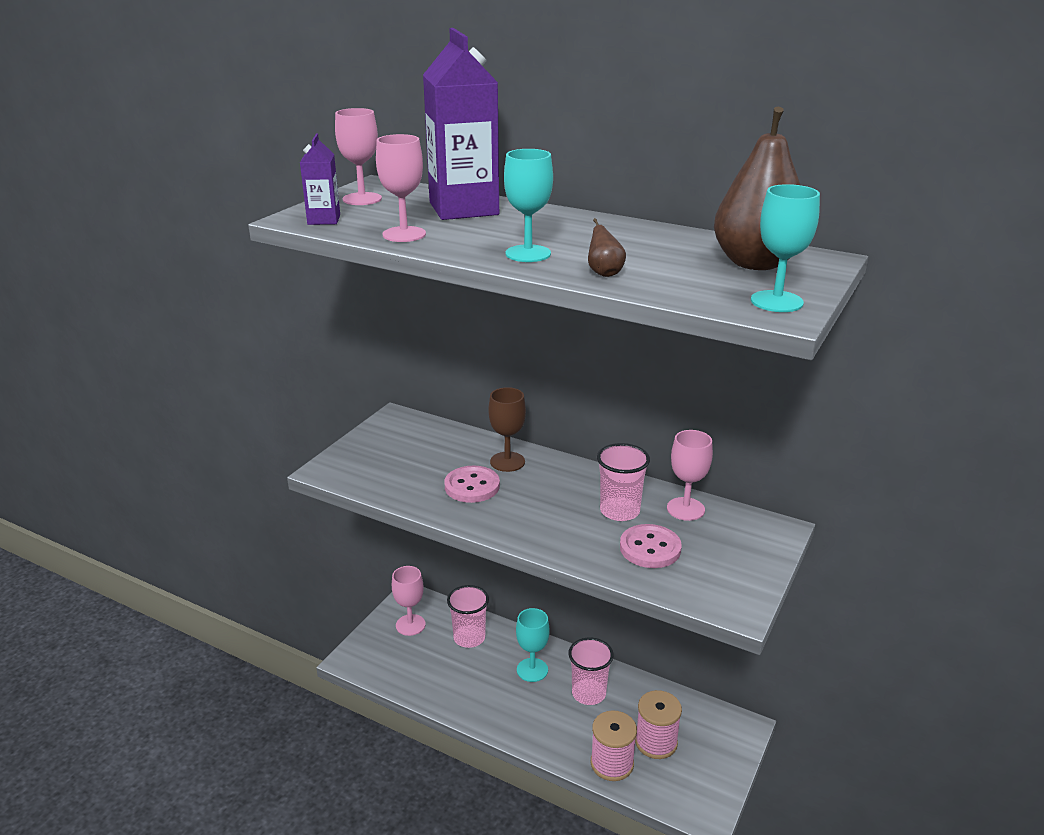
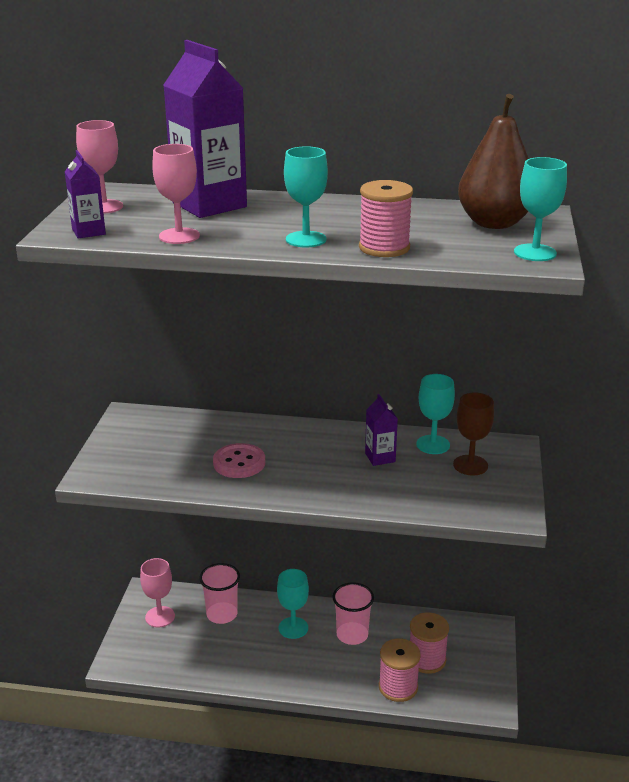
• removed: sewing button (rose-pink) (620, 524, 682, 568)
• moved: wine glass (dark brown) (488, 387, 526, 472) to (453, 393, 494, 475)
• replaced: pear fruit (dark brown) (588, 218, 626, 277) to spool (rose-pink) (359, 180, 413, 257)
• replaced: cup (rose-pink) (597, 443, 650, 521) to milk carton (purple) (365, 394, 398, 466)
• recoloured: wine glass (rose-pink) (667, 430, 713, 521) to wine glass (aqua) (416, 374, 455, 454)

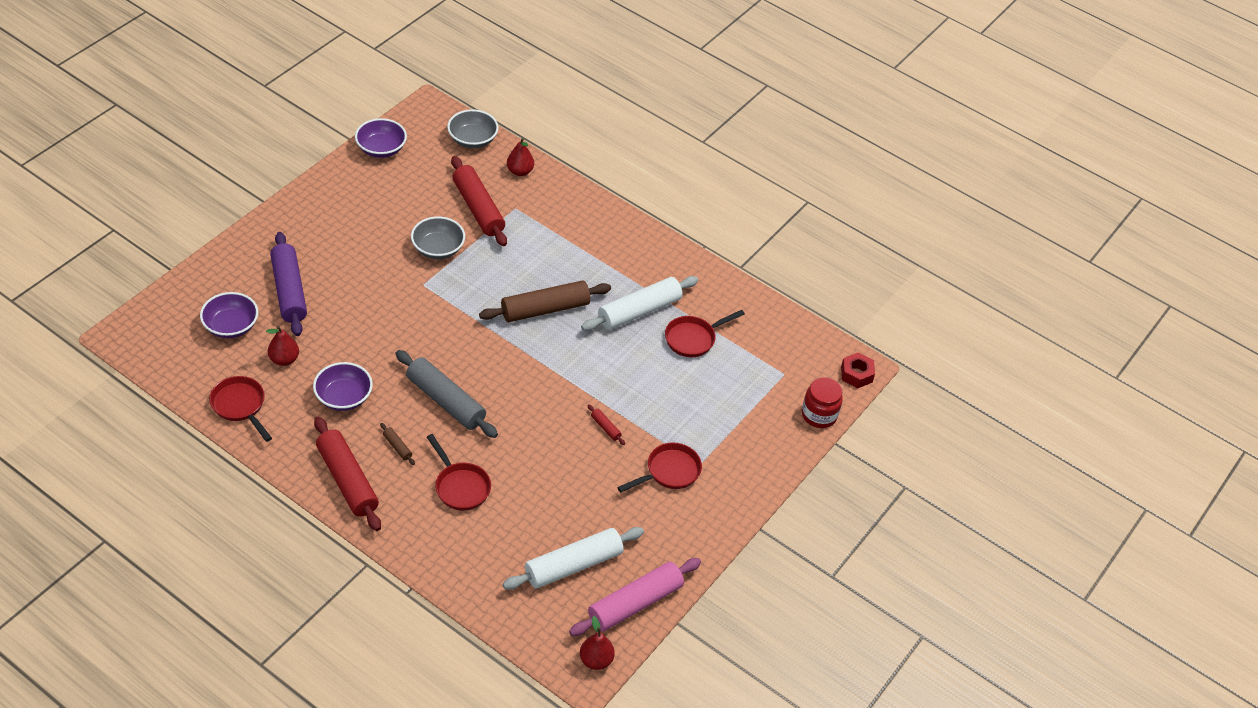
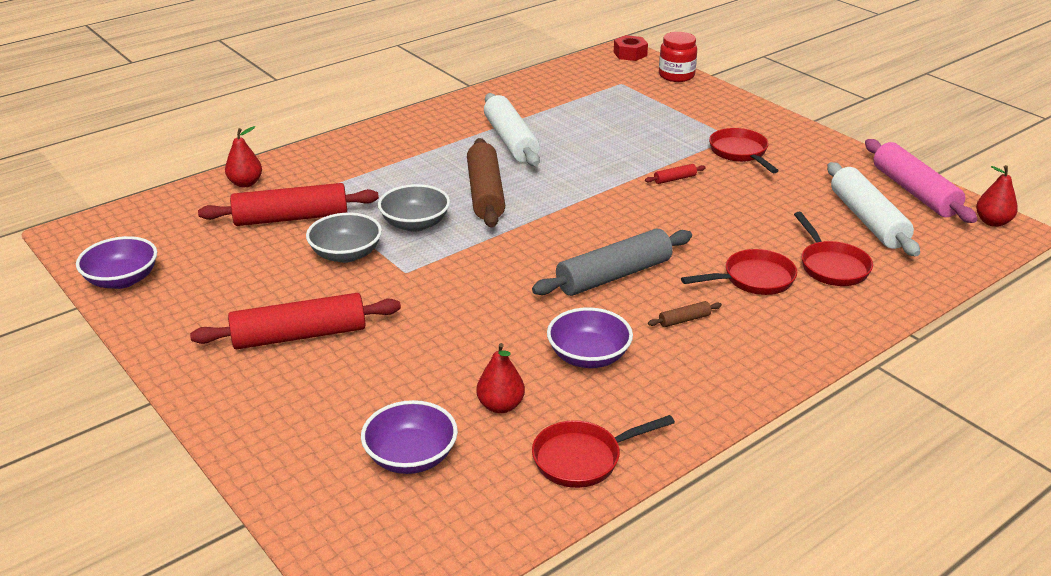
• removed: rolling pin (purple) (270, 232, 307, 336)
• moved: rolling pin (red) (314, 417, 381, 531) to (190, 293, 401, 349)
• moved: bowl (ash-grey) (447, 109, 498, 148) to (378, 184, 450, 232)
• moved: pan (red) (665, 310, 745, 357) to (794, 212, 873, 286)

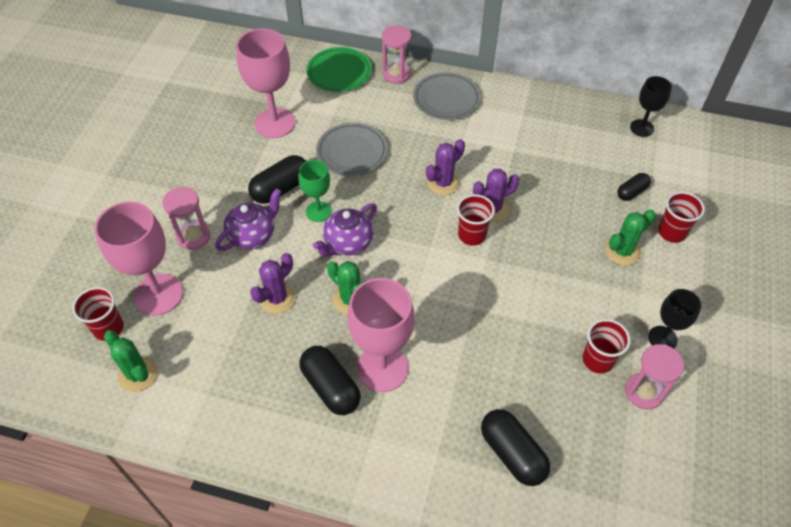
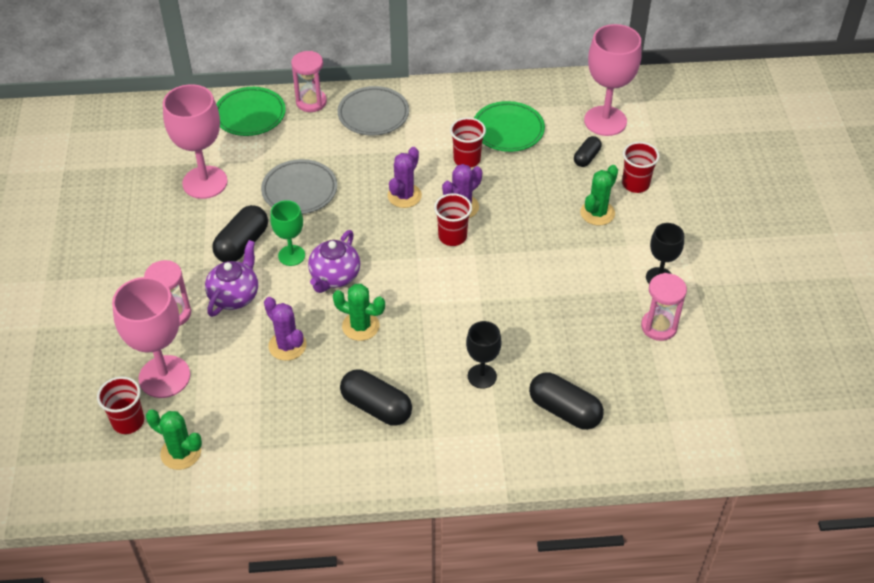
• added: dinner plate (emerald) (474, 101, 545, 152)
• moved: wine glass (rose-pink) (348, 278, 415, 392) to (584, 24, 642, 136)
• moved: cup (red) (583, 319, 631, 373) to (450, 117, 486, 168)
• moved: wine glass (jet-black) (630, 76, 672, 137) to (466, 321, 502, 389)
• turned: prickly plant (purple) (250, 253, 296, 314) = (264, 297, 306, 361) 60 degrees counterclockwise

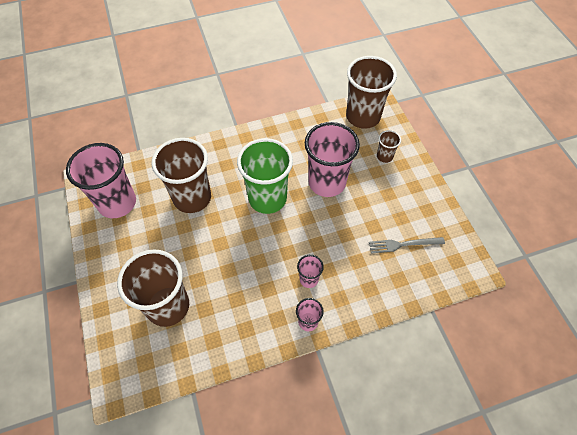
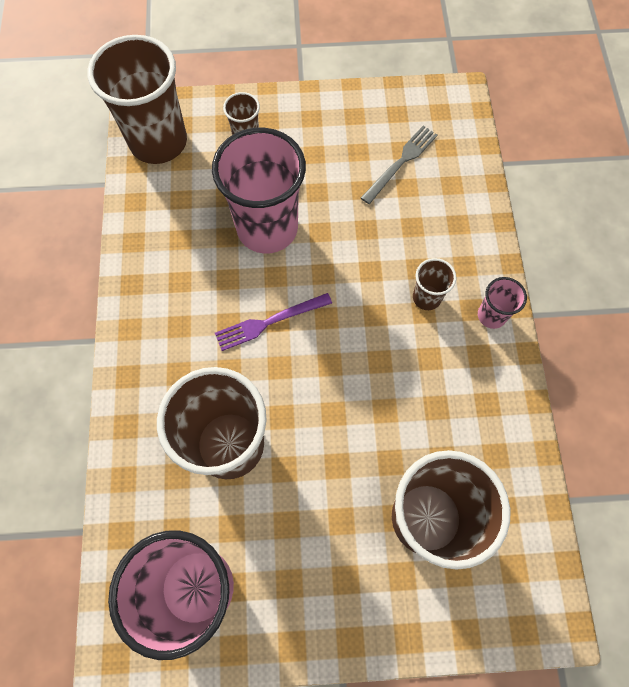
• replaced: cup (emerald) (237, 138, 293, 214) to fork (purple) (215, 293, 332, 351)
• recoloured: cup (rose-pink) (297, 255, 324, 288) to cup (dark brown) (413, 258, 456, 310)
• turned: fork (ash-grey) (369, 237, 445, 254) = (361, 126, 438, 204) 150 degrees counterclockwise

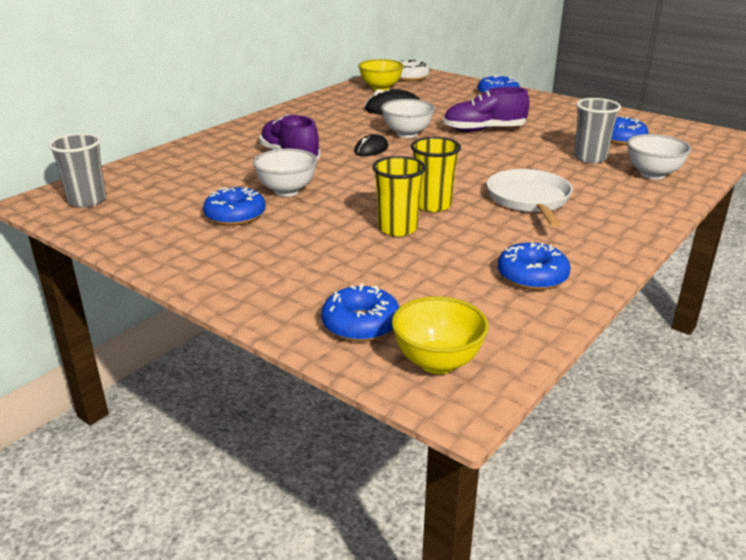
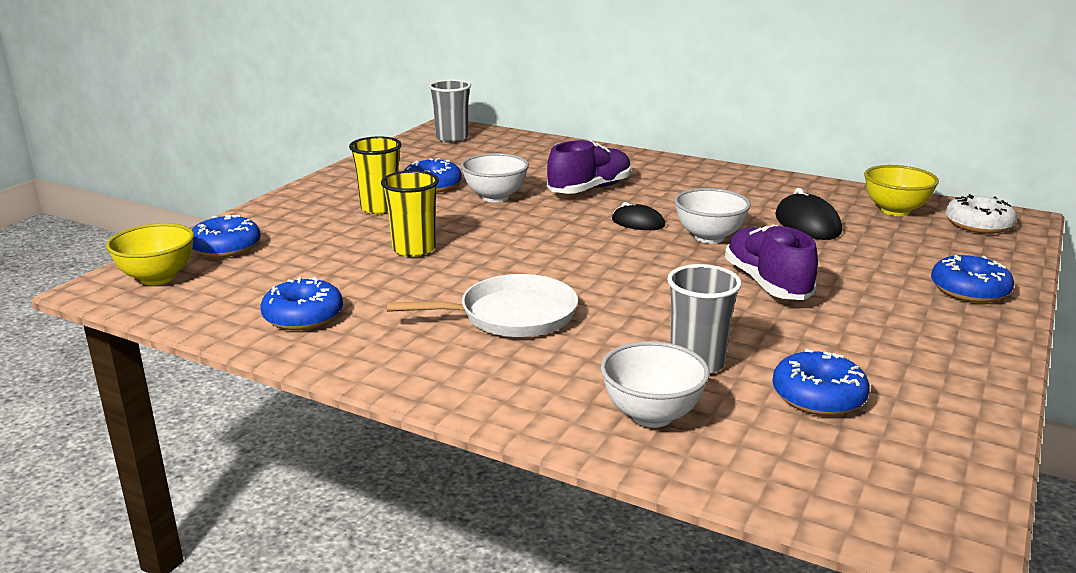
• moved: cup (yellow) (411, 137, 461, 212) to (349, 136, 402, 214)

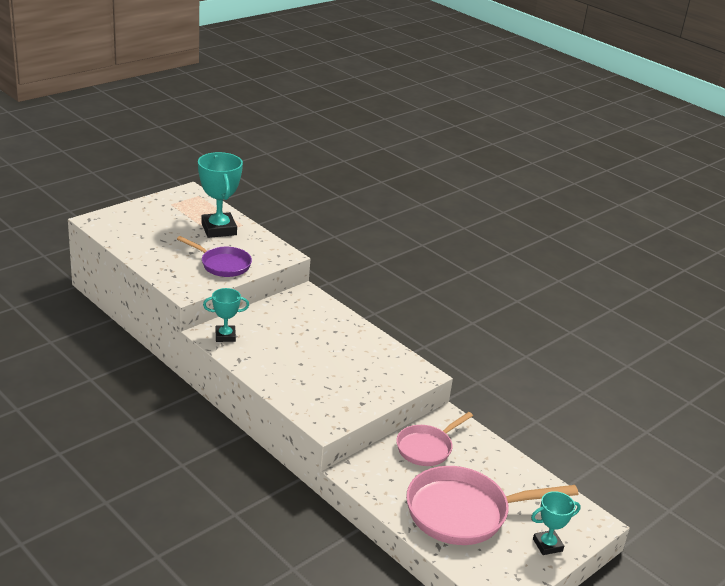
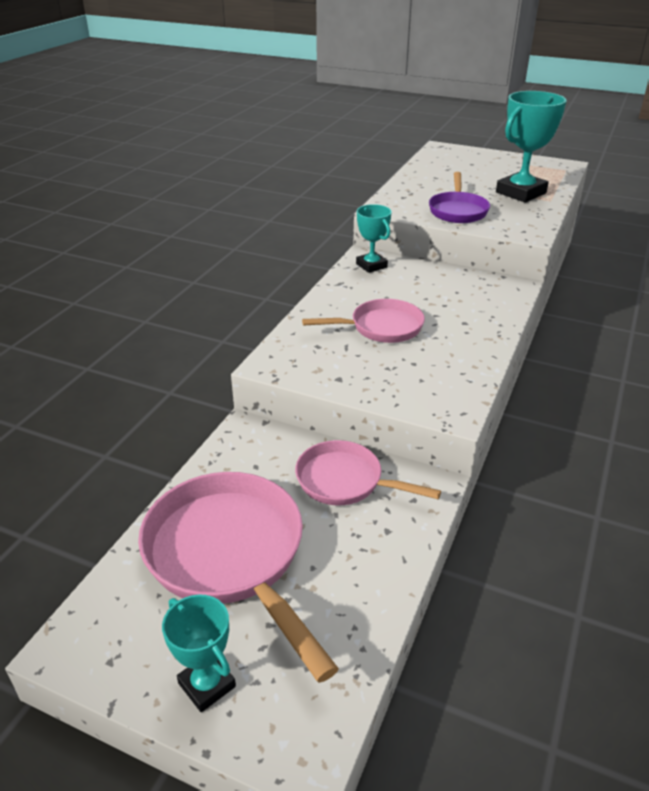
• added: pan (rose-pink) (302, 299, 425, 343)

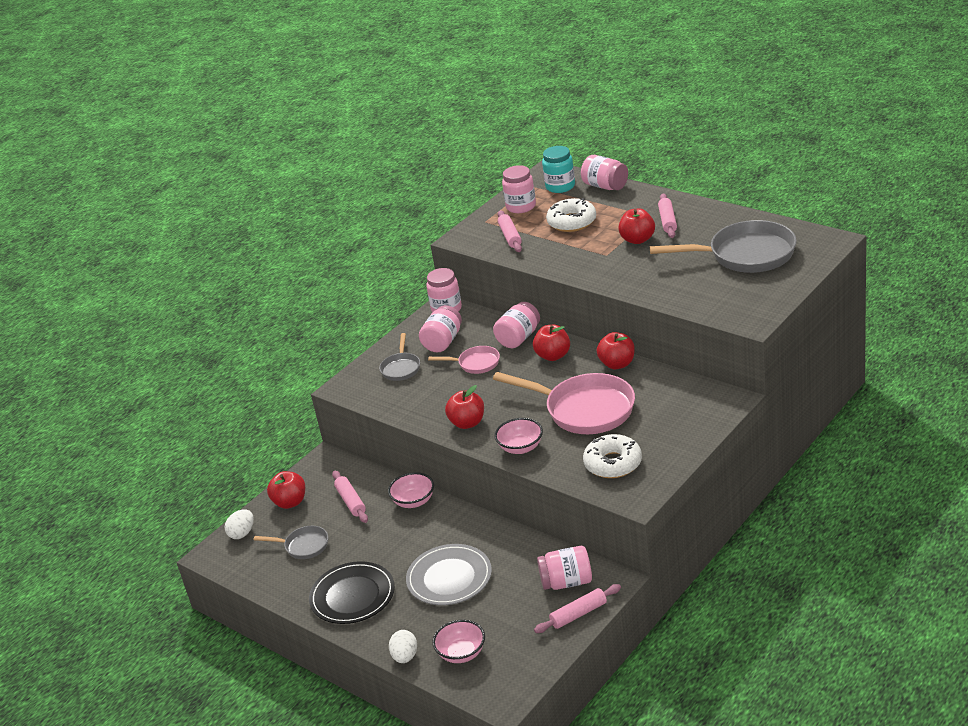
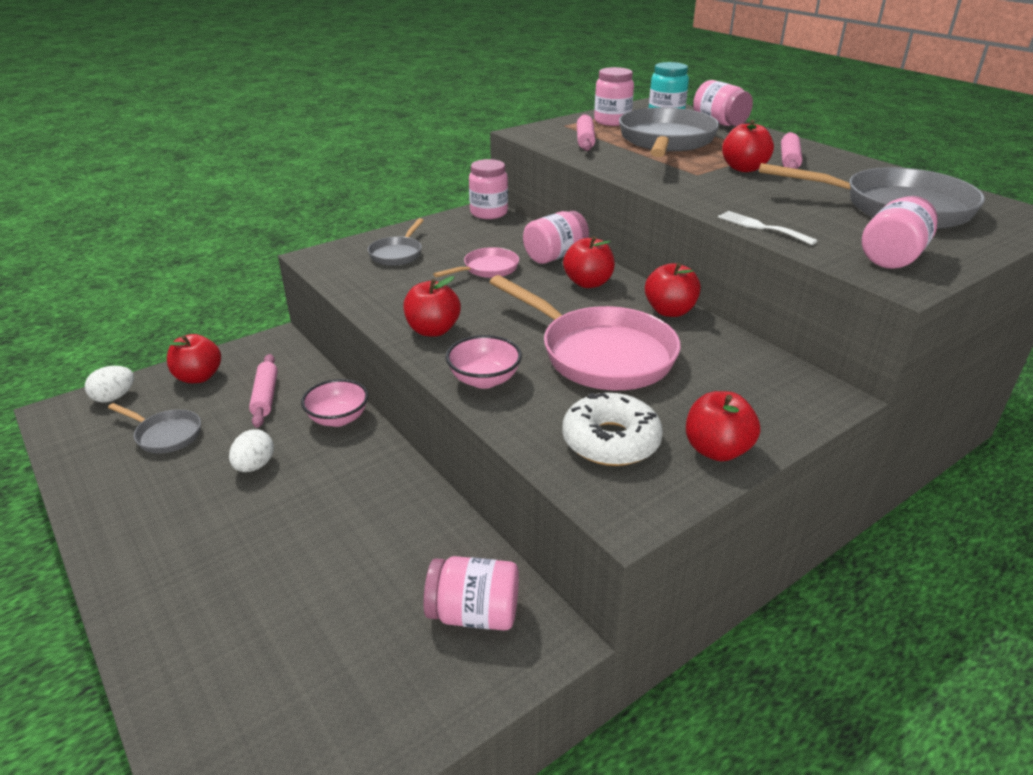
• removed: dinner plate (jet-black) (309, 561, 395, 624)
• removed: dinner plate (ash-grey) (406, 544, 492, 605)
• removed: bowl (rose-pink) (432, 620, 485, 663)
• removed: rolling pin (rose-pink) (534, 584, 621, 633)
• added: apple fruit (red) (686, 391, 760, 461)
• added: fork (pure white) (718, 211, 818, 245)
• moved: egg (pure white) (389, 630, 417, 663) to (229, 429, 274, 472)
• moved: jam jar (rose-pink) (419, 305, 462, 352) to (862, 196, 937, 269)
• replaced: glazed donut (pure white) (546, 198, 596, 232) to pan (ash-grey) (619, 107, 720, 157)
• turned: pan (rose-pink) (428, 346, 500, 374) = (433, 247, 519, 278) 60 degrees counterclockwise

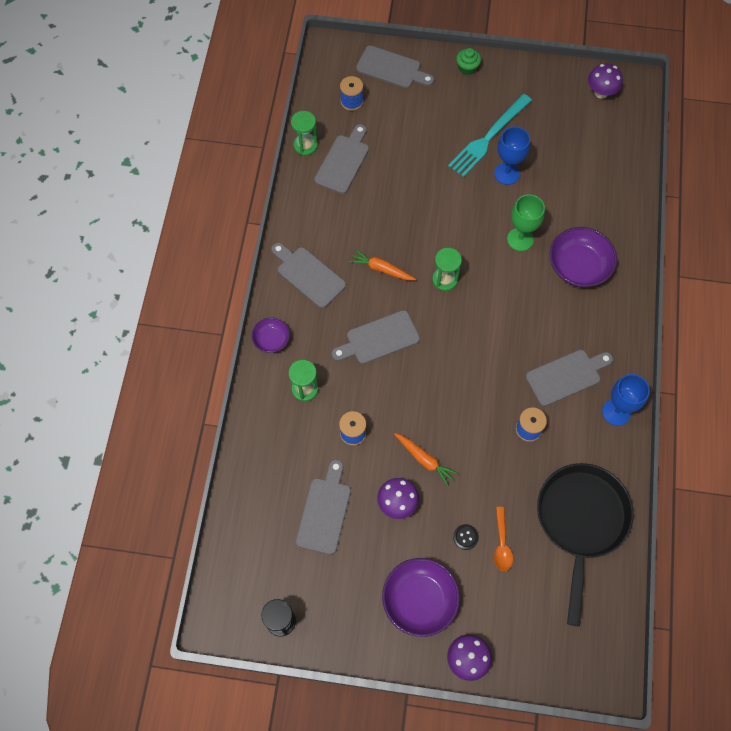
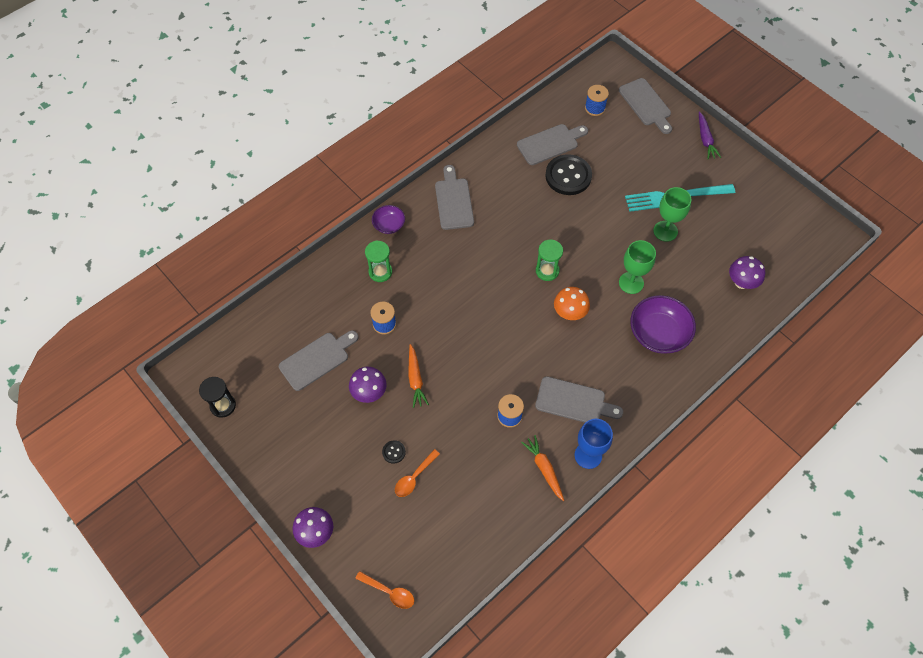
• removed: sandglass (emerald) (291, 111, 318, 156)
• removed: bread board (ash-grey) (332, 310, 420, 364)
• removed: bowl (purple) (382, 558, 460, 637)
• removed: pan (jet-black) (537, 463, 634, 626)
• added: spoon (orange) (355, 571, 414, 609)
• added: sewing button (jet-black) (545, 154, 592, 195)
• added: mushroom (orange) (554, 287, 590, 320)
• moved: root vegetable (orange) (349, 249, 416, 281) to (521, 435, 564, 501)
• moved: mushroom (purple) (588, 64, 623, 99) to (729, 256, 765, 289)
• replaced: muffin (emerald) (456, 48, 481, 75) to root vegetable (purple) (699, 112, 721, 159)
• recoloured: wine glass (cobalt) (494, 127, 530, 185) to wine glass (emerald) (653, 187, 692, 242)

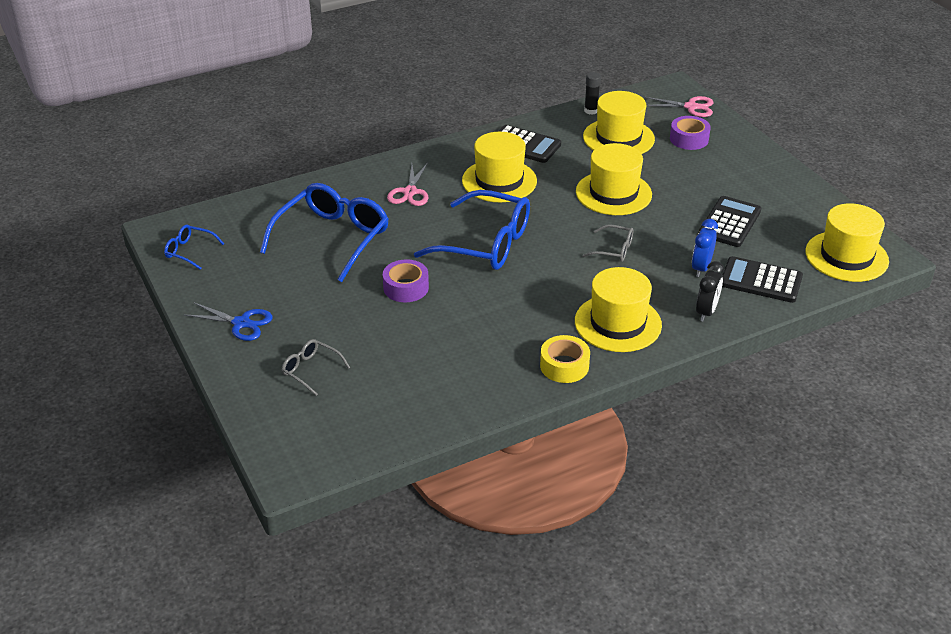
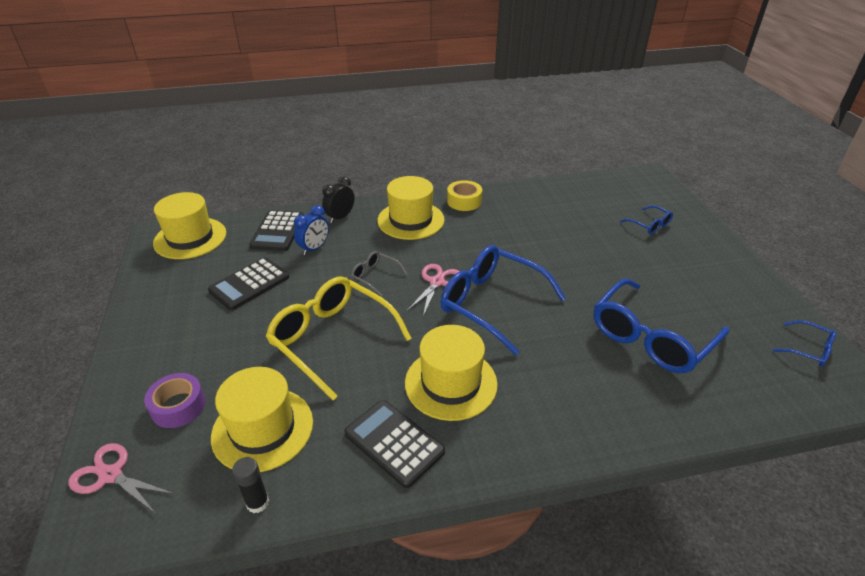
• removed: shears (cobalt) (184, 302, 272, 341)
• removed: tape (purple) (383, 260, 429, 302)
• moved: shears (rose-pink) (387, 163, 429, 206) to (407, 264, 460, 316)
• replaced: hat (yellow) (576, 143, 652, 215) to glasses (yellow) (266, 276, 412, 400)
• recoloured: glasses (ash-grey) (282, 339, 350, 396) to glasses (cobalt) (620, 205, 673, 234)
• turned: pocket calculator (jet-black) (722, 256, 803, 303) = (249, 210, 304, 251) 60 degrees clockwise

